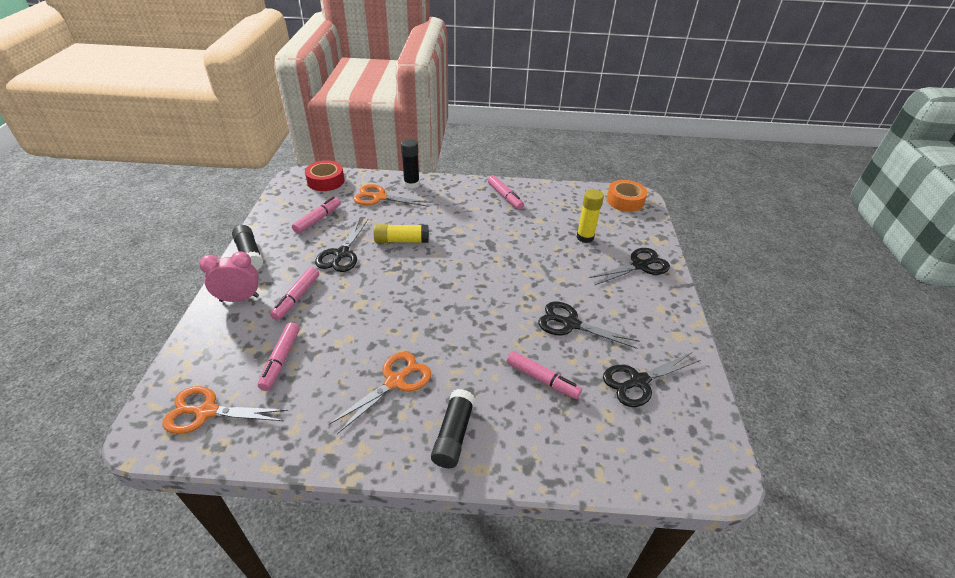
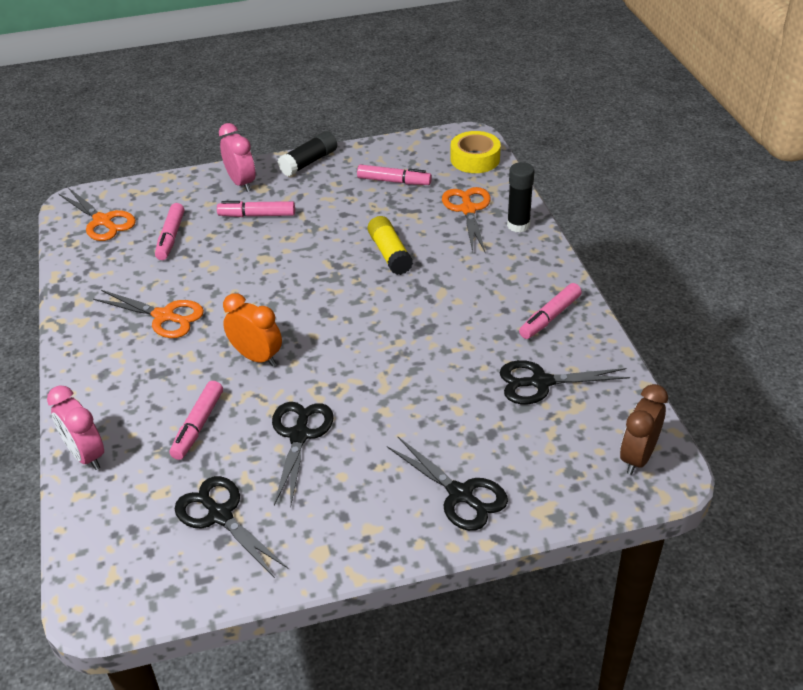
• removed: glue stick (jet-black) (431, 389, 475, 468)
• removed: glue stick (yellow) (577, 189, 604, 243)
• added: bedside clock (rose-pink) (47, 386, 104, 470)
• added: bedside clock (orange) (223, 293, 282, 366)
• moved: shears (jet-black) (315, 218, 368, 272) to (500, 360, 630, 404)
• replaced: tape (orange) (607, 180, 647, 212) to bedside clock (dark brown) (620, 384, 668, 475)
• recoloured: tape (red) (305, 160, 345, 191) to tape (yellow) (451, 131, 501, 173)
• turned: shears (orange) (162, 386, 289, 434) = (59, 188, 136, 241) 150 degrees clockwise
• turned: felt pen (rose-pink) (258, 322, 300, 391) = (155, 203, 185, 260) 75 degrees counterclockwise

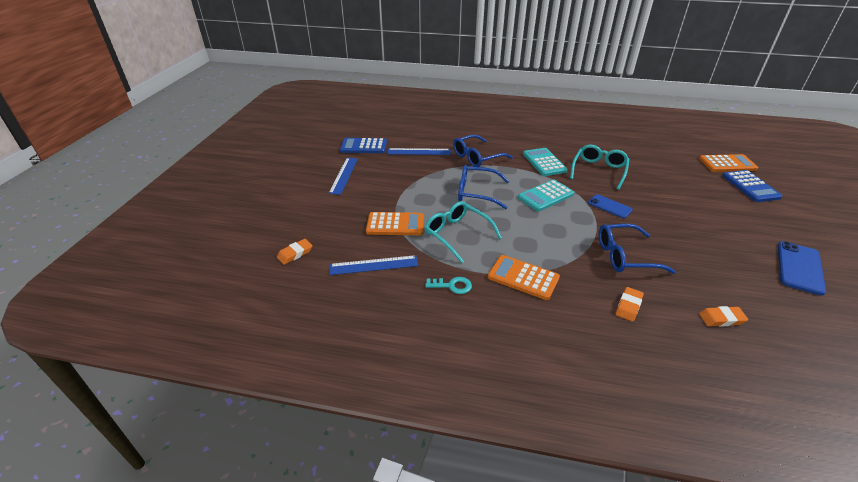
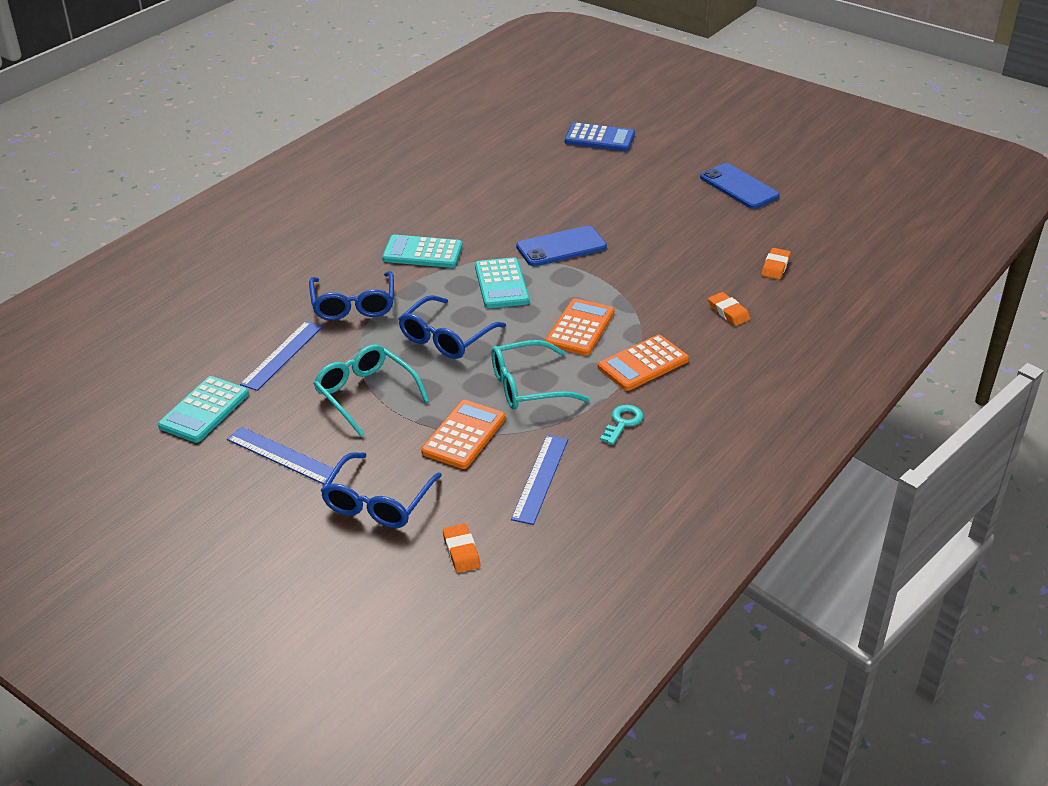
• moved: glasses (aqua) (570, 145, 629, 190) to (313, 344, 429, 436)
• moved: glasses (cobalt) (599, 224, 676, 274) to (320, 452, 442, 528)
• moved: pocket calculator (orange) (699, 154, 758, 172) to (545, 298, 614, 356)
• recoloured: pocket calculator (cobalt) (340, 138, 387, 153) to pocket calculator (aqua) (158, 376, 249, 443)
• resized: phone (cobalt) (588, 194, 633, 218) = (516, 226, 607, 266) x1.53

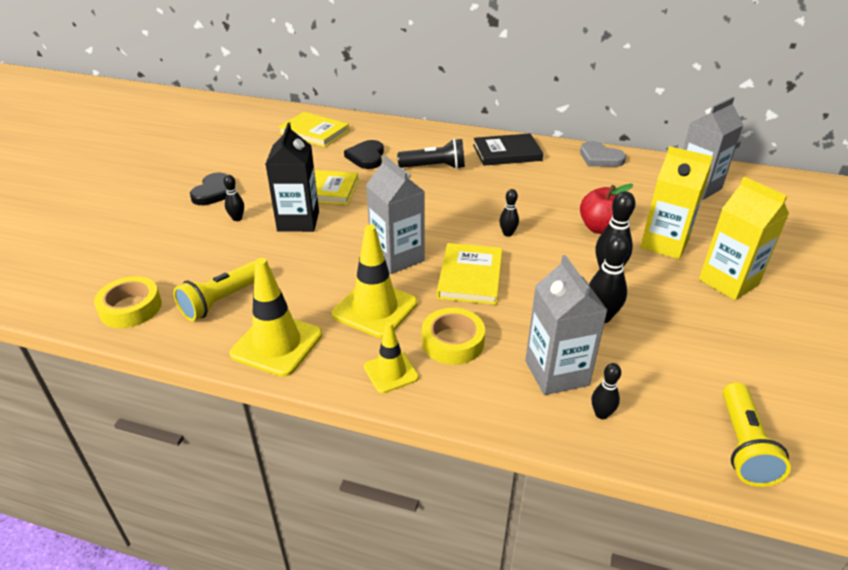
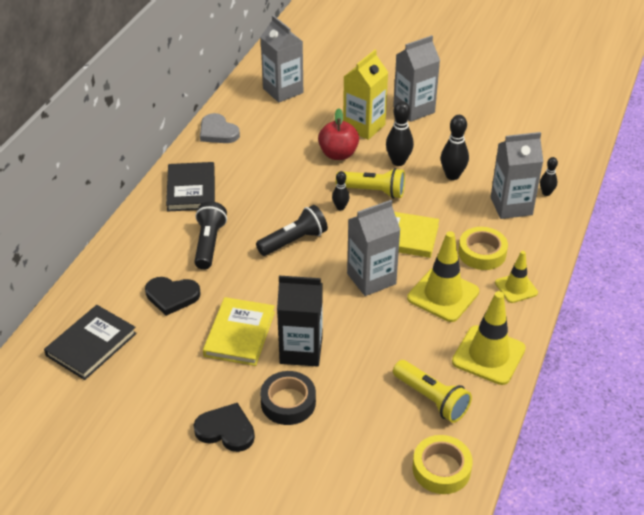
• added: pocket torch (jet-black) (256, 205, 328, 256)
• moved: pocket torch (yellow) (722, 382, 791, 487) to (335, 168, 405, 199)
• replaced: bowling pin (jet-black) (223, 175, 244, 221) to tape (jet-black) (260, 371, 316, 425)
• recoloured: hardcover (yellow) (278, 112, 349, 147) to hardcover (jet-black) (44, 305, 137, 380)
• recoloured: milk carton (yellow) (699, 177, 789, 300) to milk carton (ash-grey) (393, 35, 440, 122)
• turned: heart (ash-grey) (580, 141, 626, 167) = (200, 113, 240, 143) 90 degrees clockwise

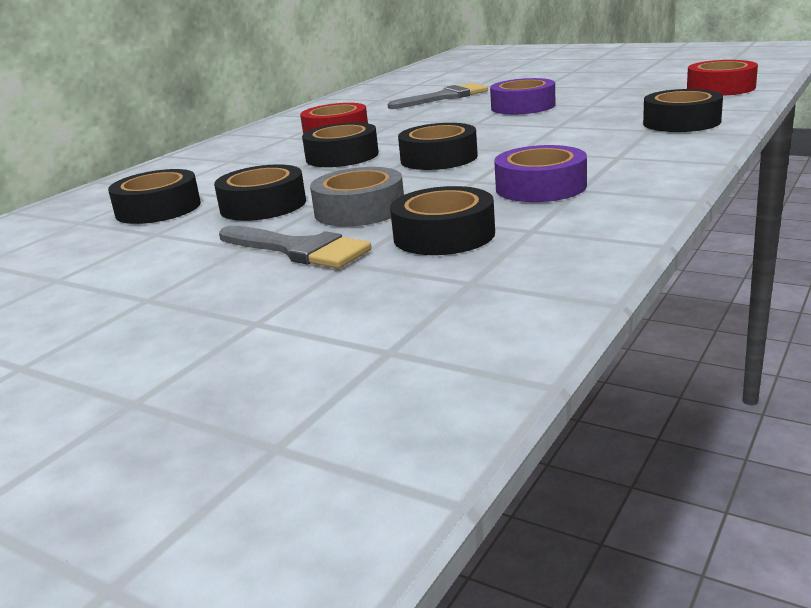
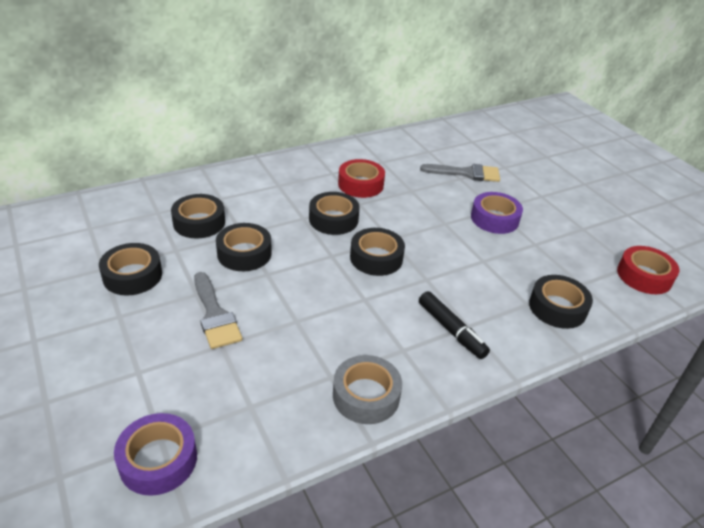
• added: felt pen (jet-black) (419, 291, 490, 359)
• moved: tape (ash-grey) (310, 167, 404, 227) to (333, 355, 402, 424)
• moved: tape (jet-black) (390, 186, 495, 255) to (99, 243, 162, 295)
• moved: tape (purple) (494, 145, 587, 202) to (114, 413, 197, 496)

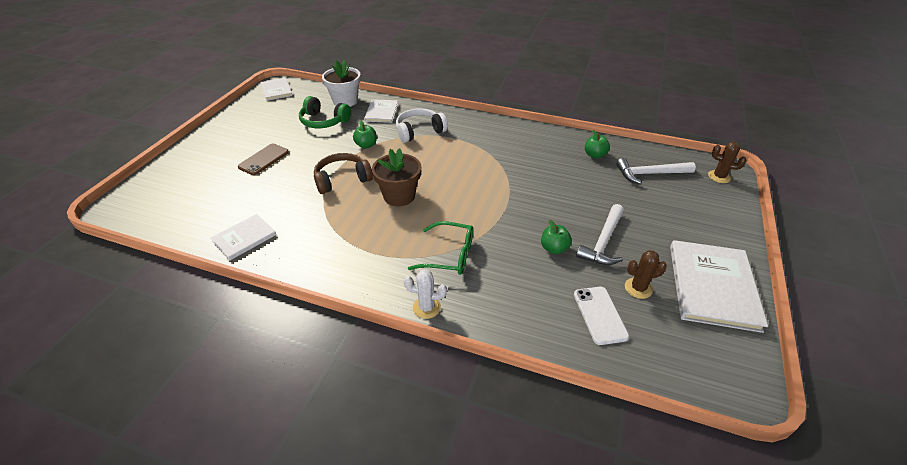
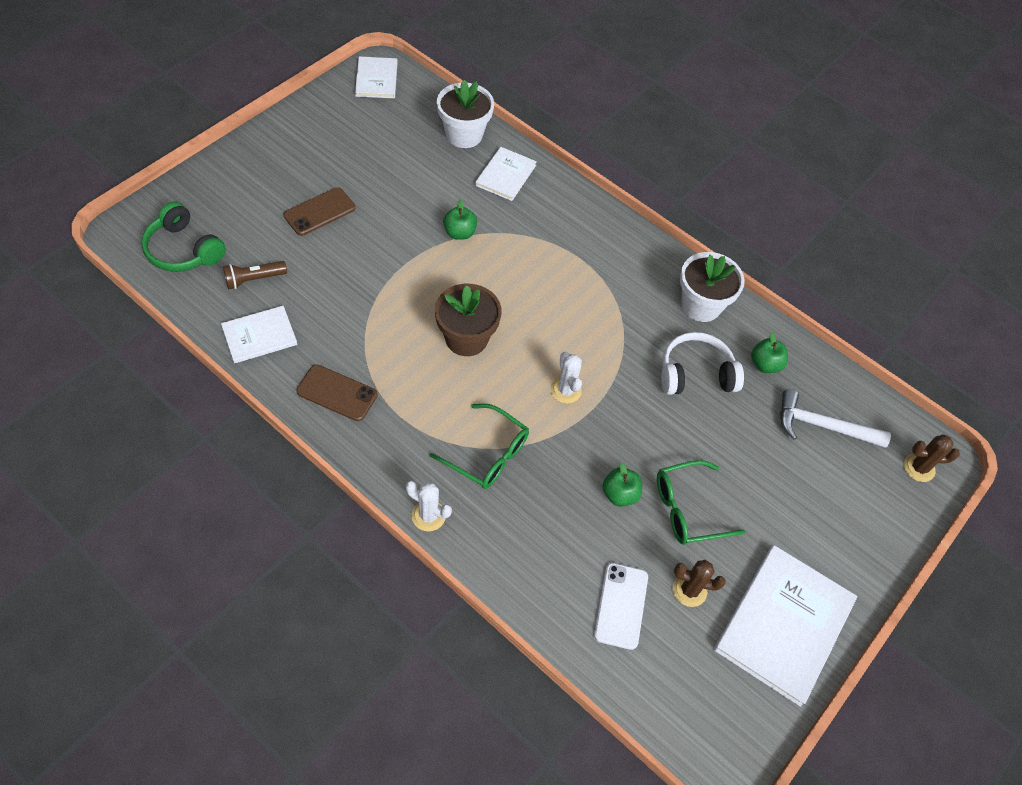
• removed: headset (dark brown) (314, 153, 373, 194)
• added: pocket torch (dark brown) (223, 261, 287, 289)
• added: phone (dark brown) (296, 365, 378, 421)
• added: prickly plant (pure white) (551, 352, 582, 404)
• added: flower pot (pure white) (680, 252, 745, 322)
• moved: headset (emerald) (299, 96, 351, 128) to (141, 202, 226, 272)
• moved: headset (pure white) (396, 108, 448, 143) to (661, 332, 744, 395)
• replaced: hammer (pure white) (576, 204, 624, 265) to glasses (emerald) (657, 460, 745, 545)
• turned: prickly plant (dark brown) (708, 142, 746, 183) = (904, 435, 960, 482) 45 degrees counterclockwise

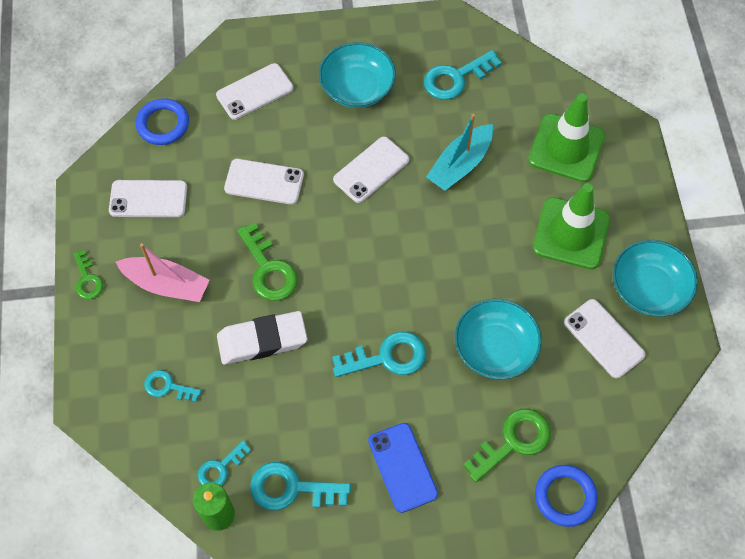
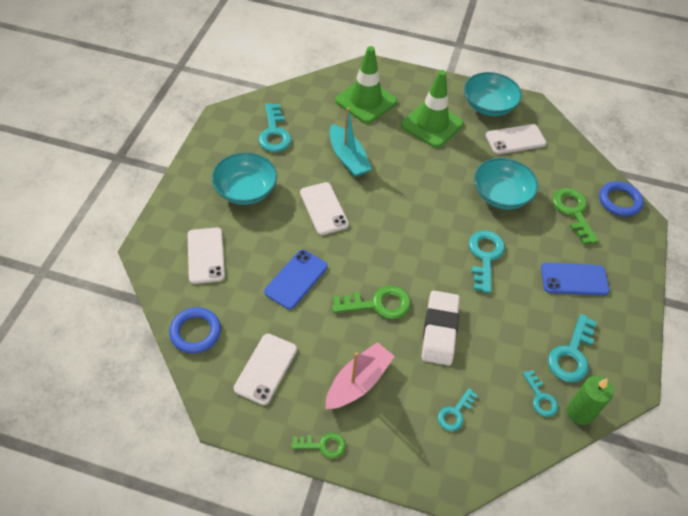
• recoloured: phone (pure white) (224, 159, 304, 205) to phone (cobalt) (264, 250, 328, 309)

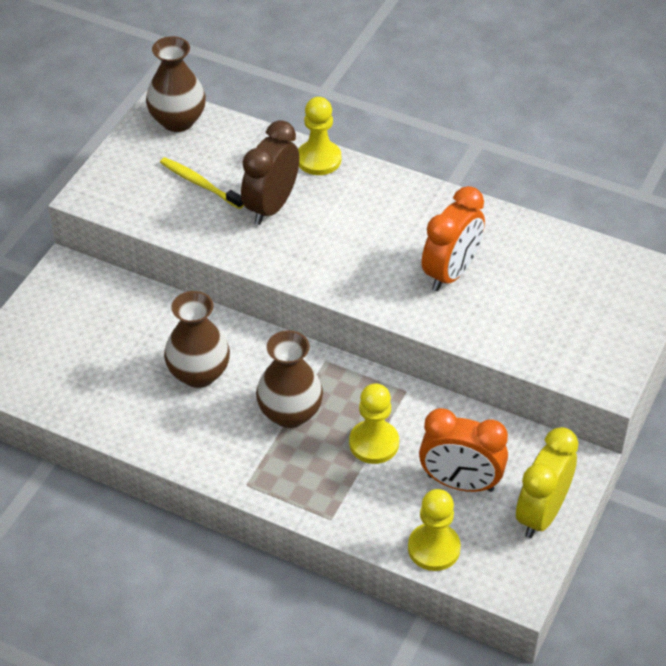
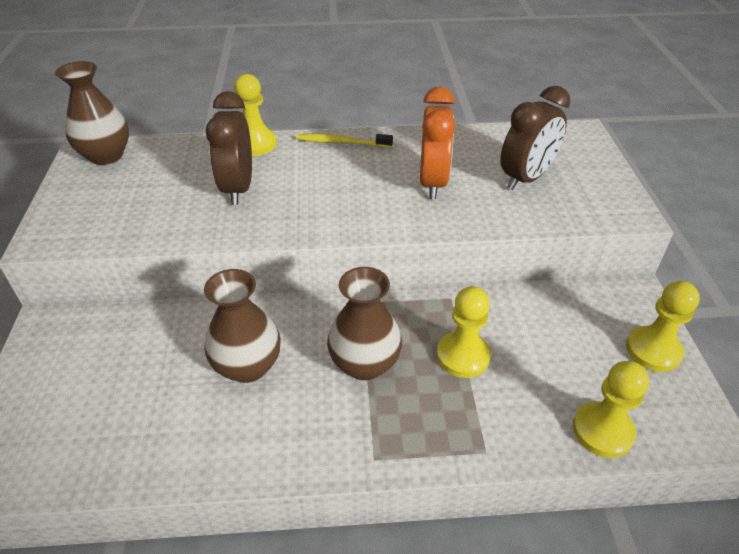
• removed: bedside clock (orange) (419, 408, 508, 492)
• added: bedside clock (dark brown) (500, 86, 570, 190)
• moved: tooth brush (yellow) (160, 157, 244, 209) to (296, 134, 393, 148)
• replaced: bedside clock (yellow) (516, 427, 579, 538) to game pawn (yellow) (626, 281, 700, 372)

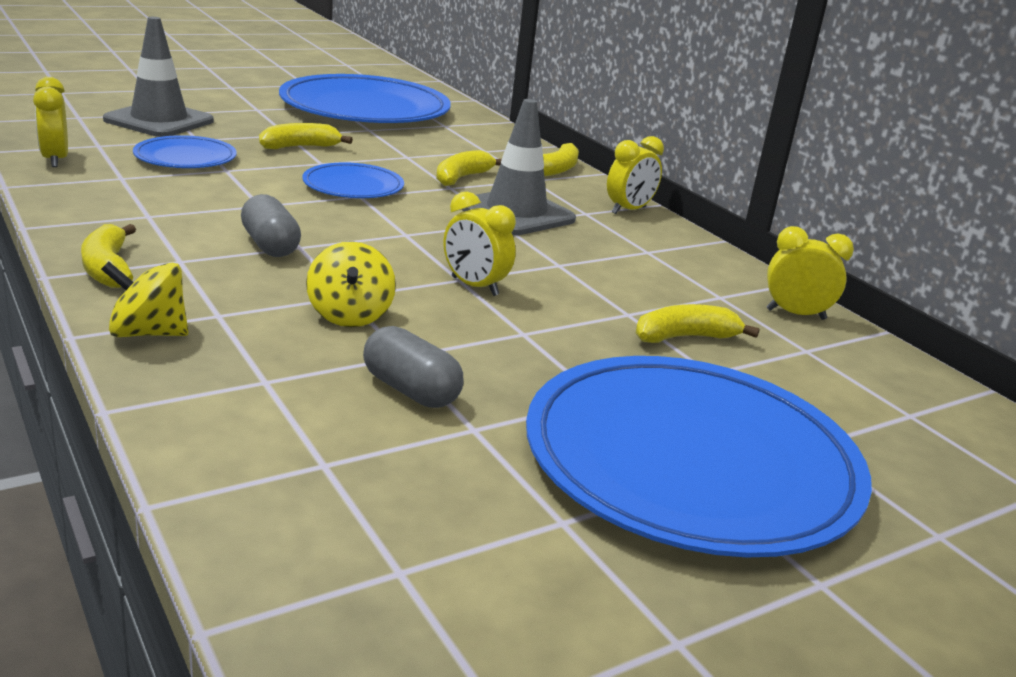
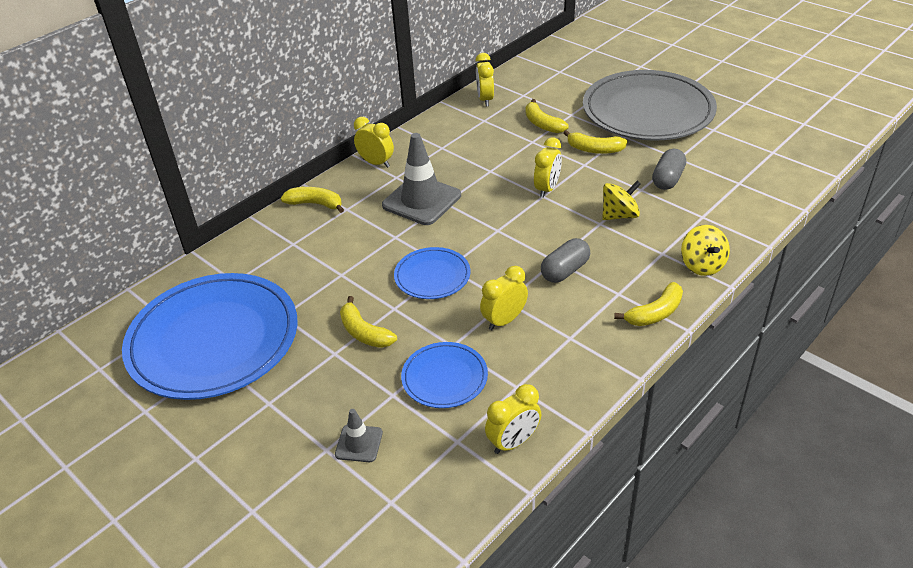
• added: bedside clock (yellow) (480, 266, 528, 330)
• moved: toy banana (yellow) (436, 150, 502, 186) to (563, 130, 628, 154)
• recoloured: dinner plate (cobalt) (526, 356, 872, 557) to dinner plate (ash-grey) (583, 70, 717, 141)
• resized: safety cone (ash-grey) (103, 17, 214, 137) = (335, 409, 383, 462) x0.50

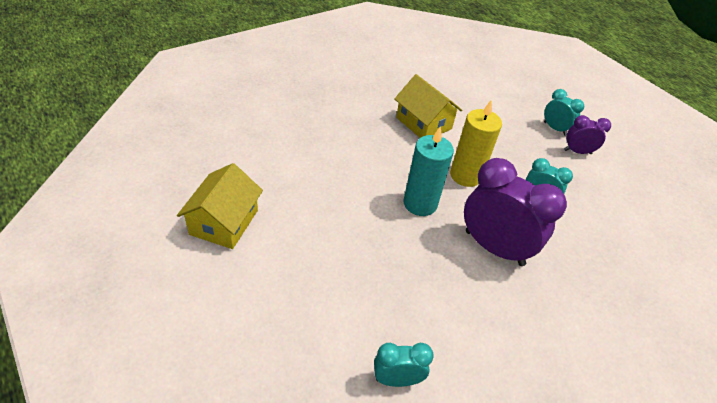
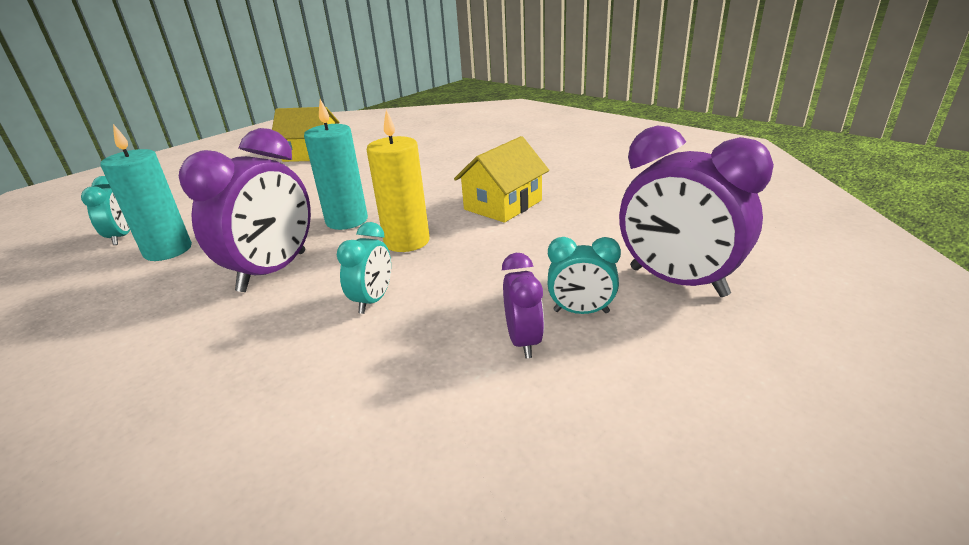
• added: candle (aqua) (100, 124, 192, 261)
• added: bedside clock (purple) (619, 125, 774, 297)
• turned: bedside clock (aqua) (544, 89, 584, 136) = (548, 237, 621, 314) 60 degrees clockwise

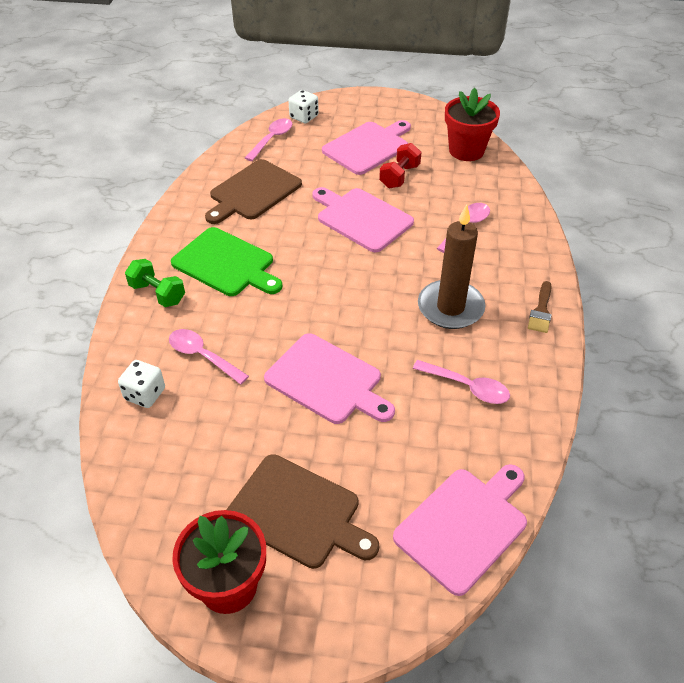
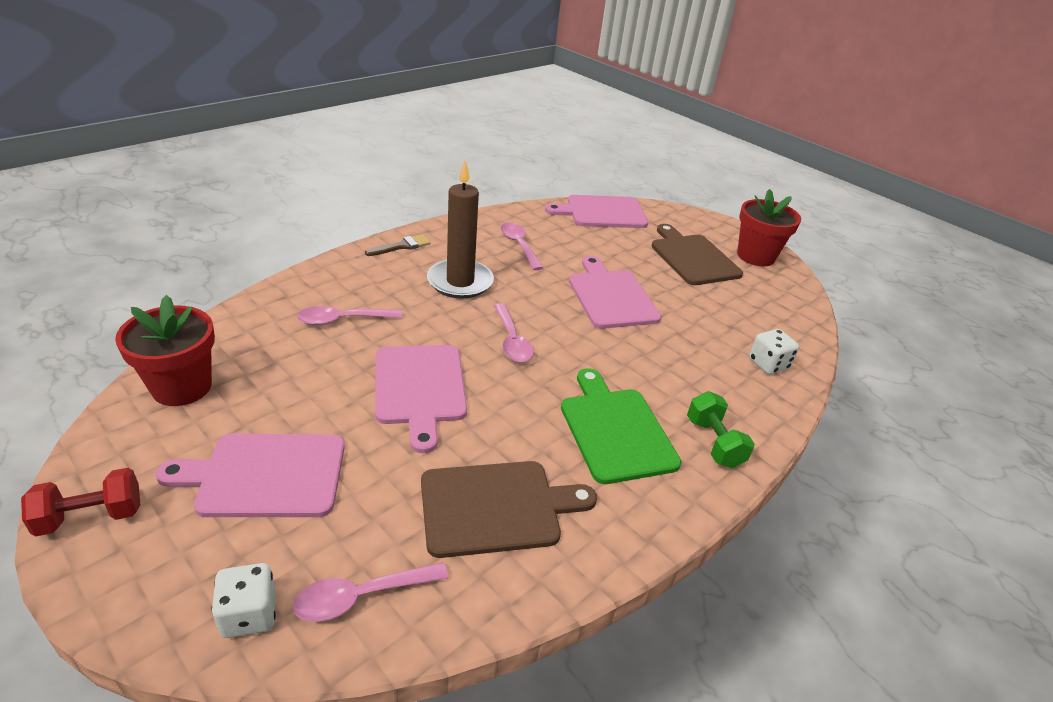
• moved: spoon (rose-pink) (169, 329, 249, 385) to (494, 303, 534, 362)
• moved: free weight (red) (379, 143, 422, 189) to (21, 468, 140, 536)

